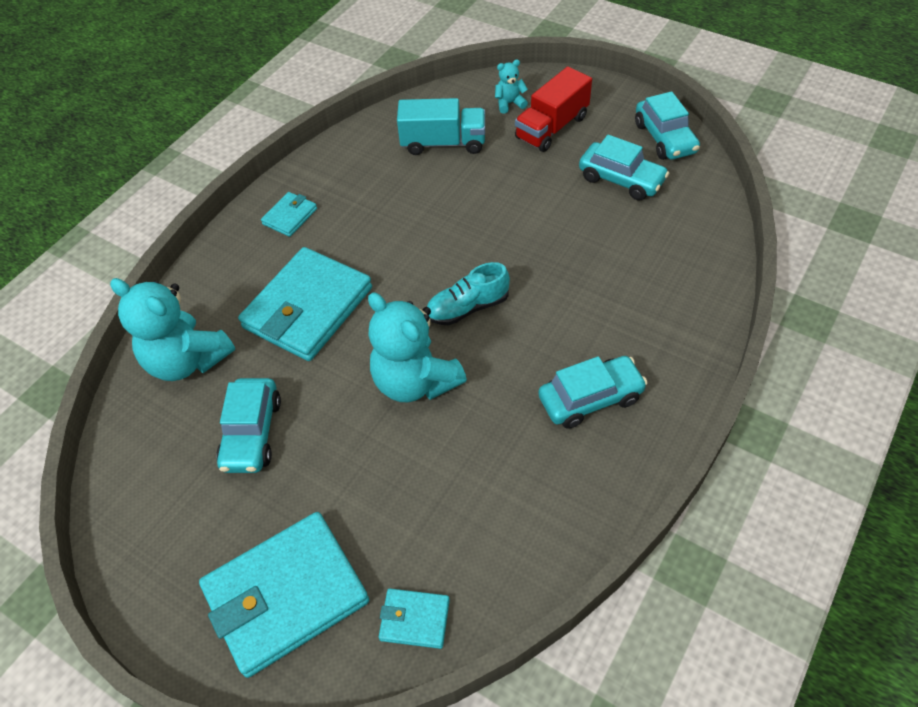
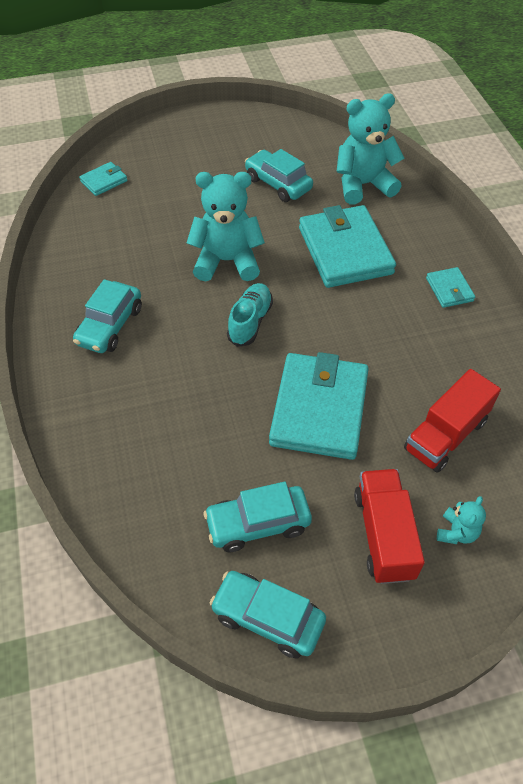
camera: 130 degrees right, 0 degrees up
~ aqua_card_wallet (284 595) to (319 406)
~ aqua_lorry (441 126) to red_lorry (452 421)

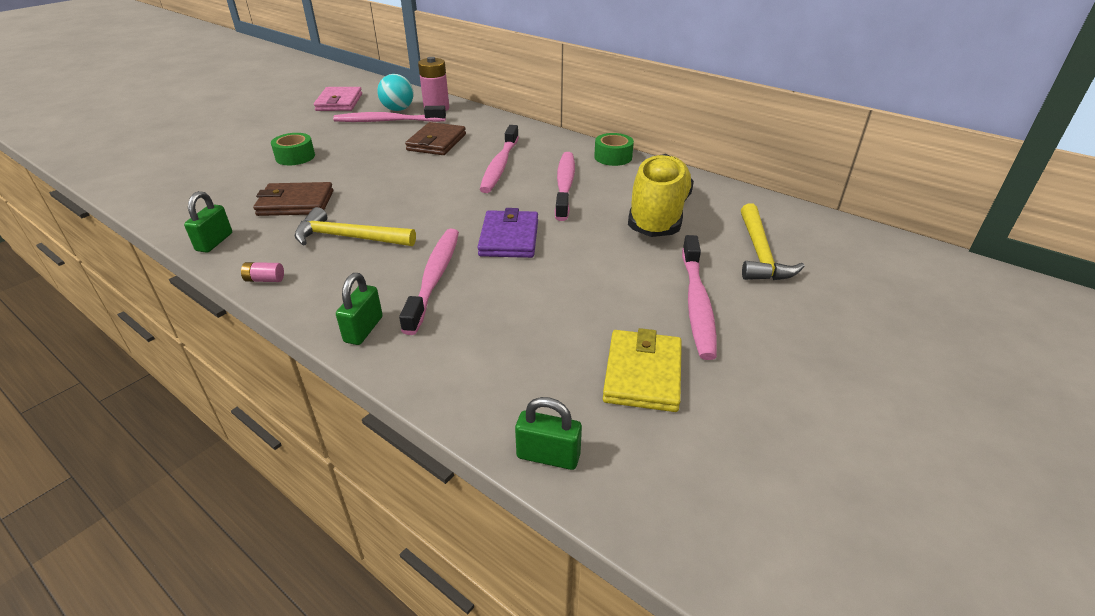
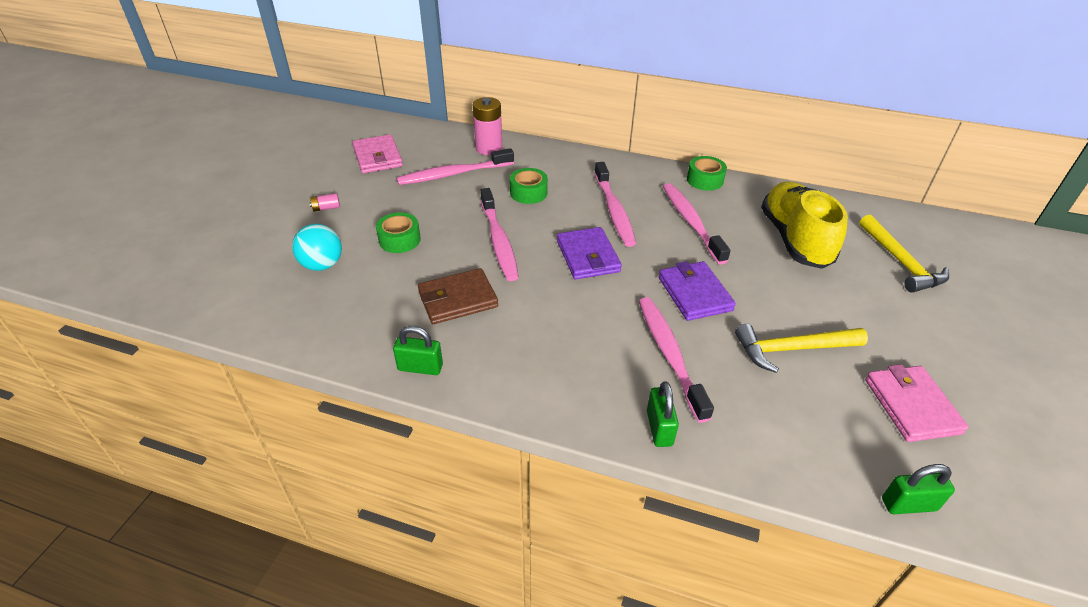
camera: 20 degrees left, 5 degrees up
~ leaf-green_small_lock (208 222) = (418 350) 75 degrees counterclockwise
~ rose-pink_battery (262 272) to (324 202)
~ bright_yellow_hammer (355 226) to (801 348)
~ aqua_ball (395 92) to (317 247)
~ dark_brown_card_wallet (435 138) to leaf-green_sticky_tape (529 186)
~ bright_yellow_card_wallet (642 370) to rose-pink_card_wallet (917 403)
~ rose-pink_toothbrush (699 297) to (499 234)
+ royal_purple_card_wallet (589 253)

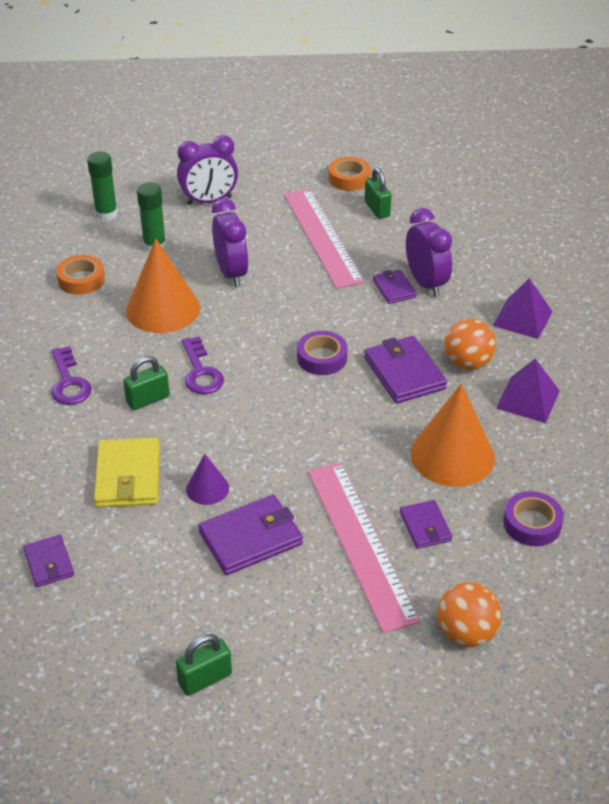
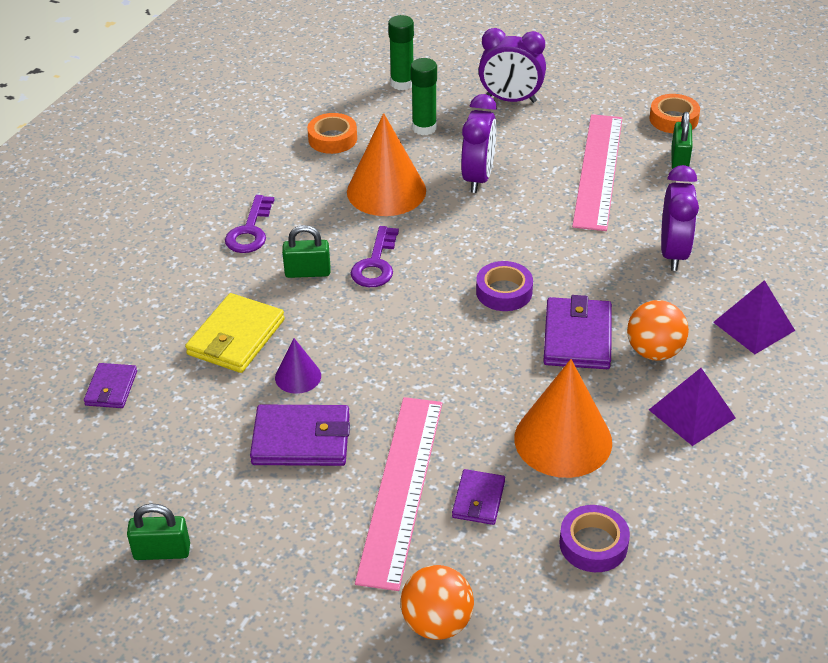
camera: 30 degrees right, 0 degrees up
- royal_purple_card_wallet (395 286)

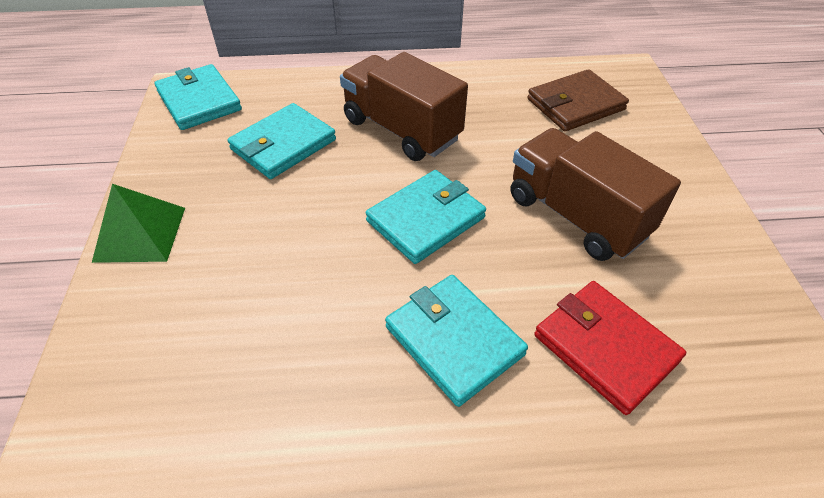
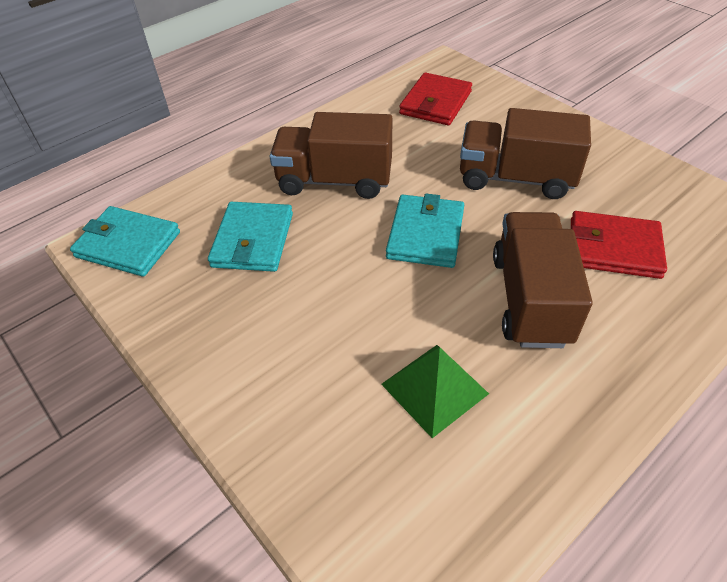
camera: 35 degrees left, 0 degrees up
~ leaf-green_solid_pyramid (138 223) to (435 391)
~ aqua_card_wallet (456 341) to dark_brown_lorry (543 280)
~ dark_brown_card_wallet (578 100) to red_card_wallet (435 98)

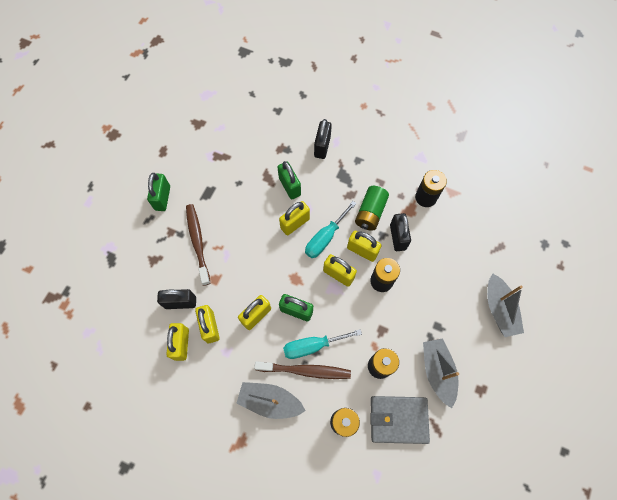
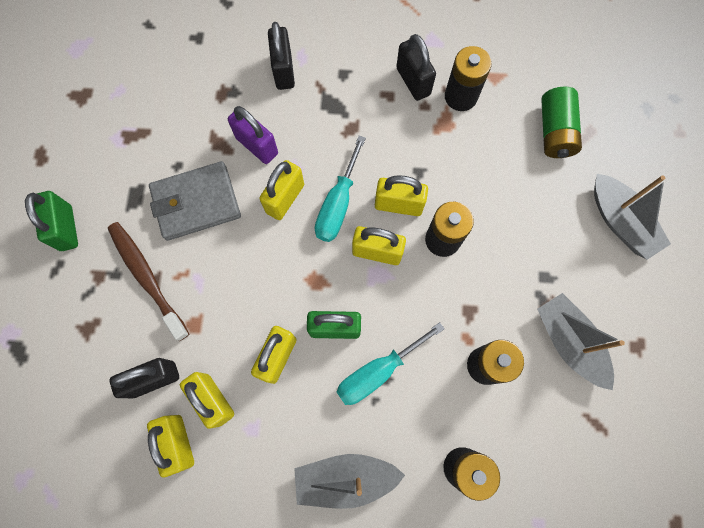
camera: 20 degrees left, 5 degrees up
- dark_brown_toothbrush (302 370)
~ leaf-green_small_lock (289 180) to royal_purple_small_lock (253 135)
~ leaf-green_battery (372 208) to (561 122)
~ ash-grey_card_wallet (400 420) to (195 201)
~ black_small_lock (400 232) to (416 67)

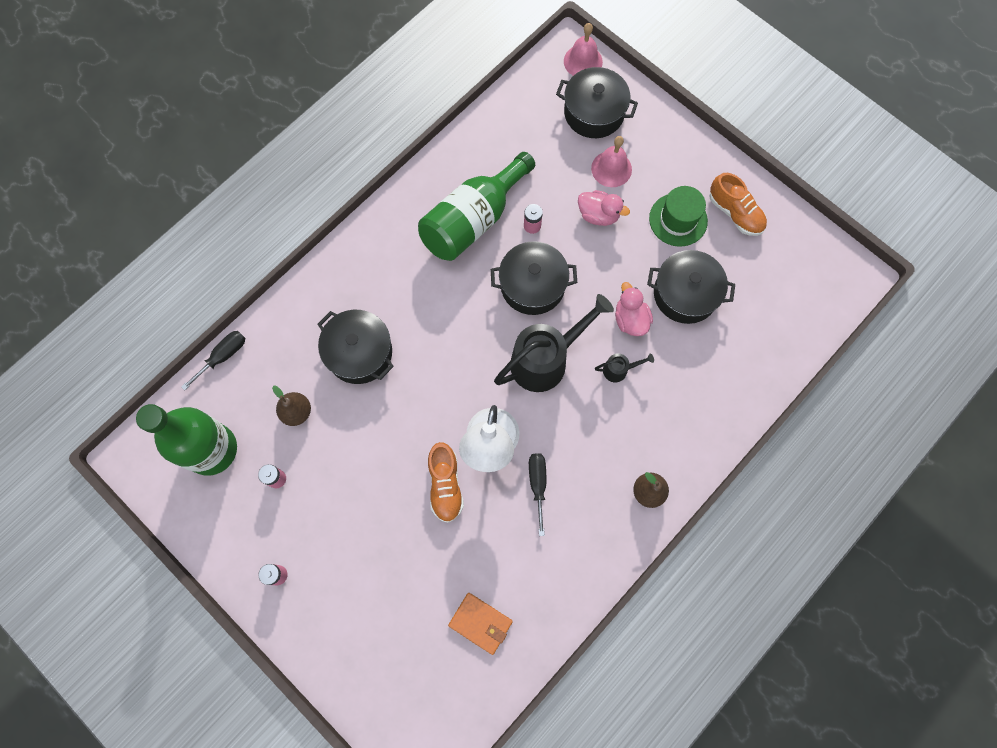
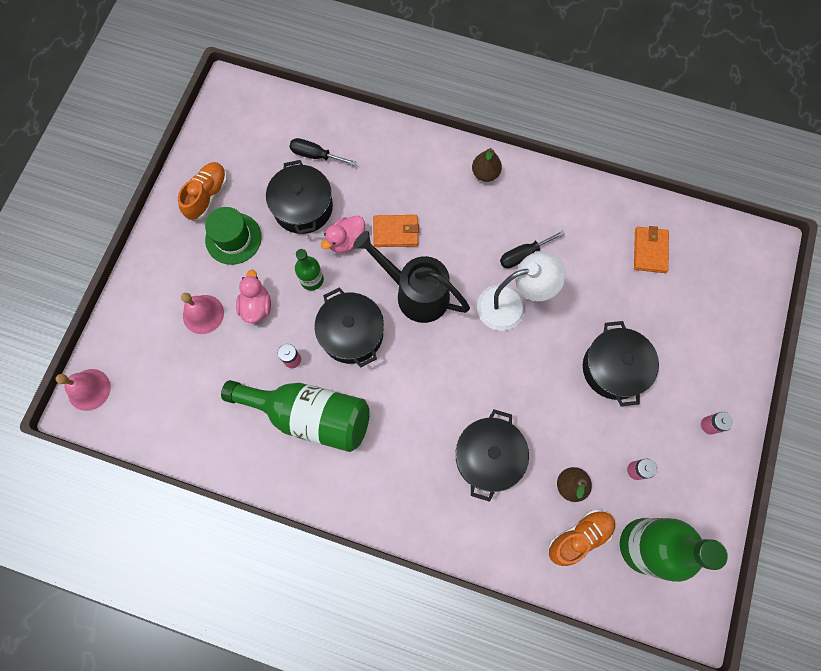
camera: 115 degrees left, 0 degrees up
~ black_screwdriver (213 360) to (322 152)
~ orange_sneaker (446 482) to (582 538)
~ black_pot (597 102) to (621 363)
~ black_watering_pot (624 367) to orange_card_wallet (396 231)
+ leaf-green_flask (309 270)

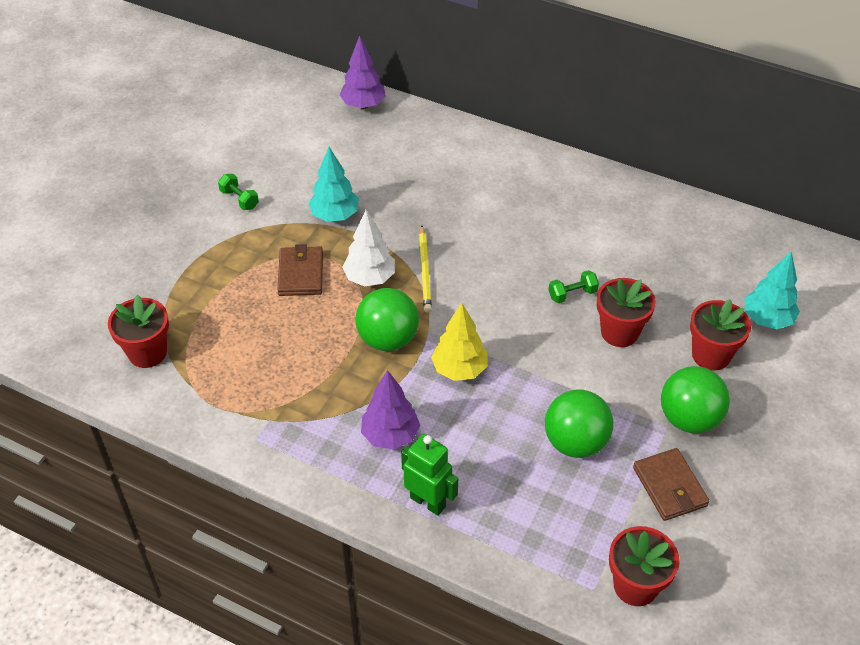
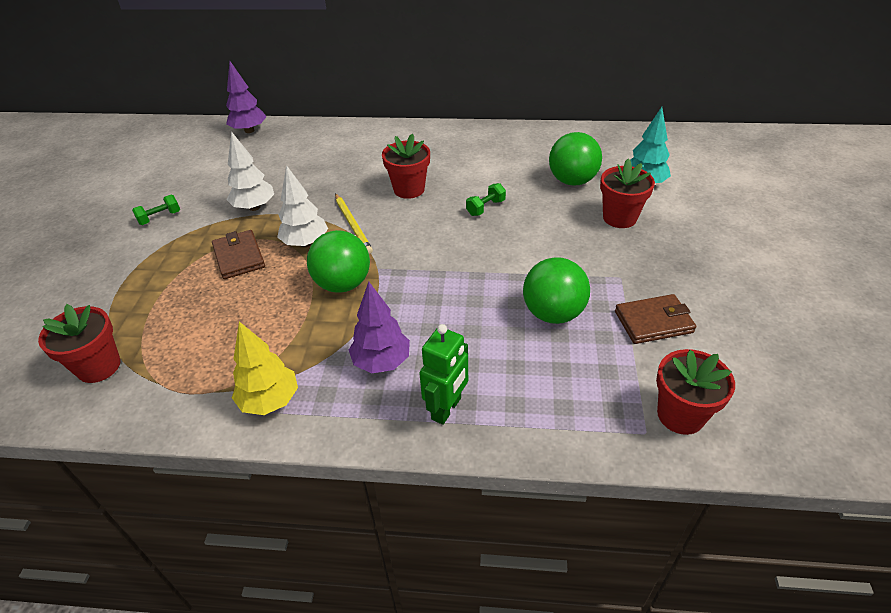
camera: 20 degrees left, 5 degrees down
~ leaf-green_dumbbell (238 192) = (156 210) 60 degrees counterclockwise
~ aqua_toy_tree (334 184) to pure_white_toy_tree (250 171)
~ leaf-green_robot_figure (429 475) = (443 374) 105 degrees clockwise
~ bright_yellow_toy_tree (459 342) to (265 368)
~ red_flower_pot (626 312) to (406 166)
~ dark_brown_card_wallet (671 484) = (655 319) 60 degrees counterclockwise
~ leaf-green_ball (695 399) to (575 159)

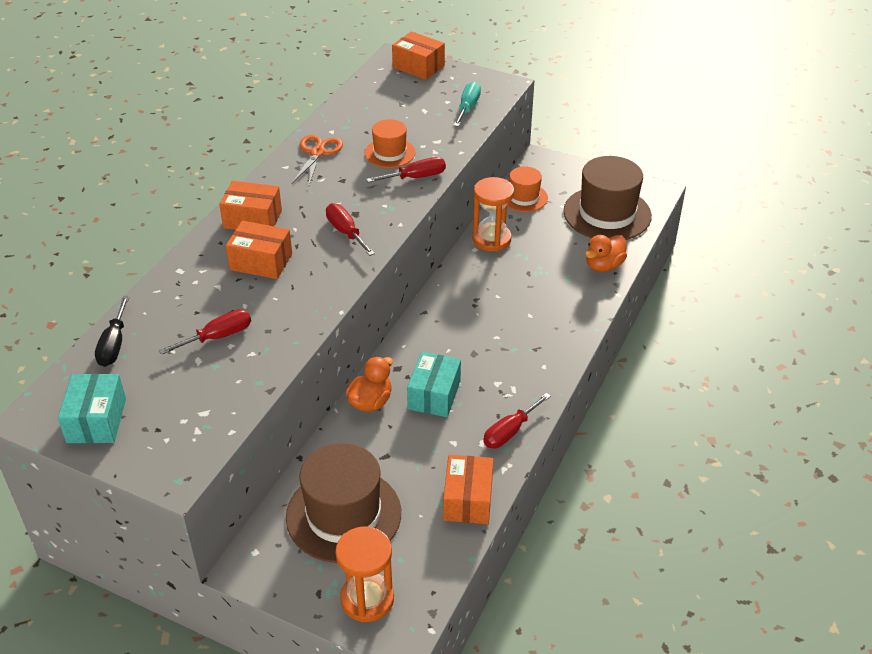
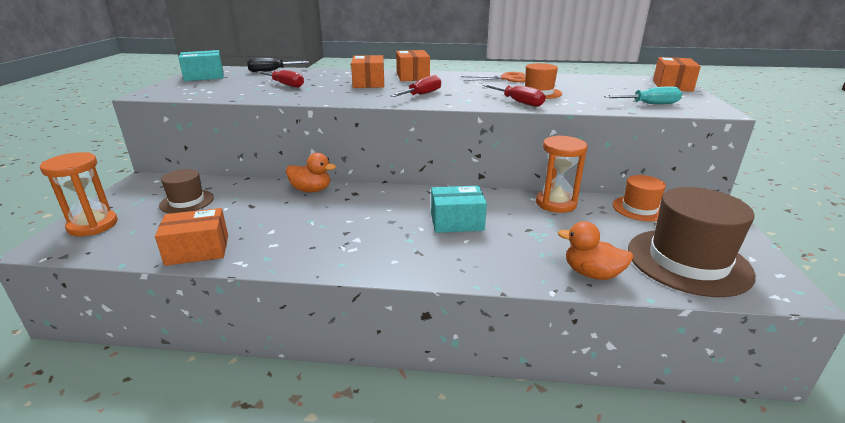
camera: 70 degrees right, 15 degrees down
~ dark_brown_hat (343 503) = (186 191) x0.55
~ aqua_package (434 384) to (459 209)
- red_screwdriver (517 420)

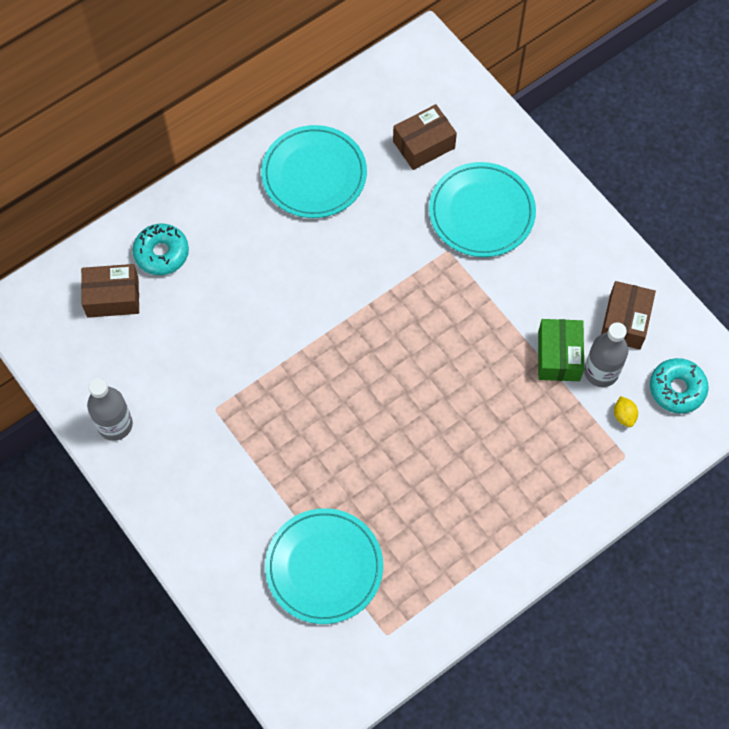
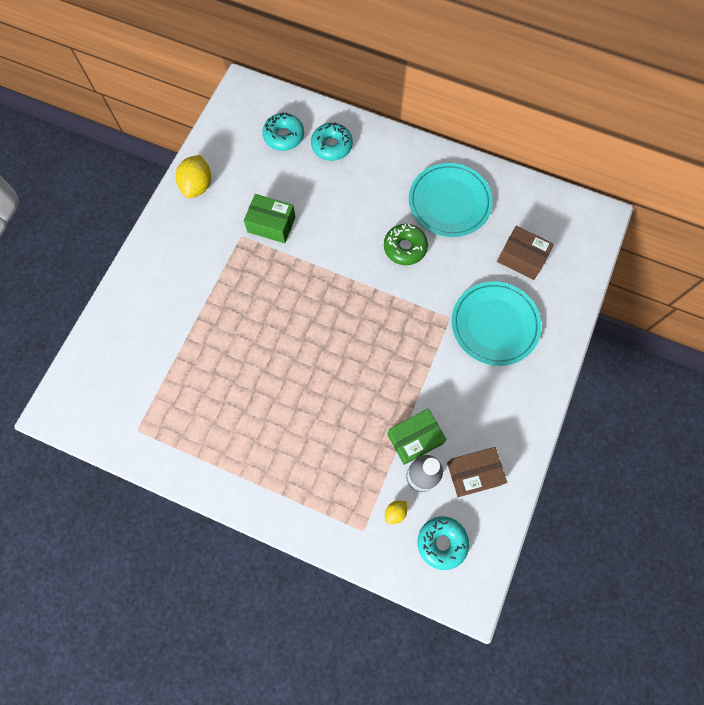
camera: 60 degrees right, 5 degrees up
~ dark_brown_package (110 291) to aqua_donut (283 131)
~ ash-grey_flask (110 409) to bright_yellow_lemon (193 176)
- aqua_flat_dish (324 566)
+ leaf-green_package (269 218)
+ leaf-green_donut (406 244)

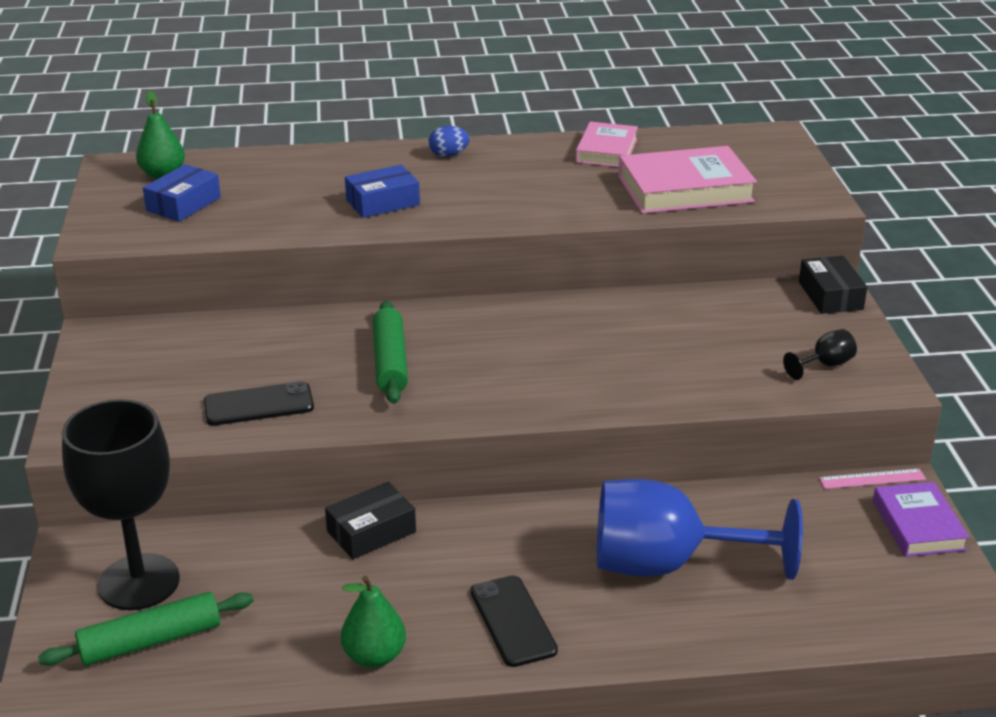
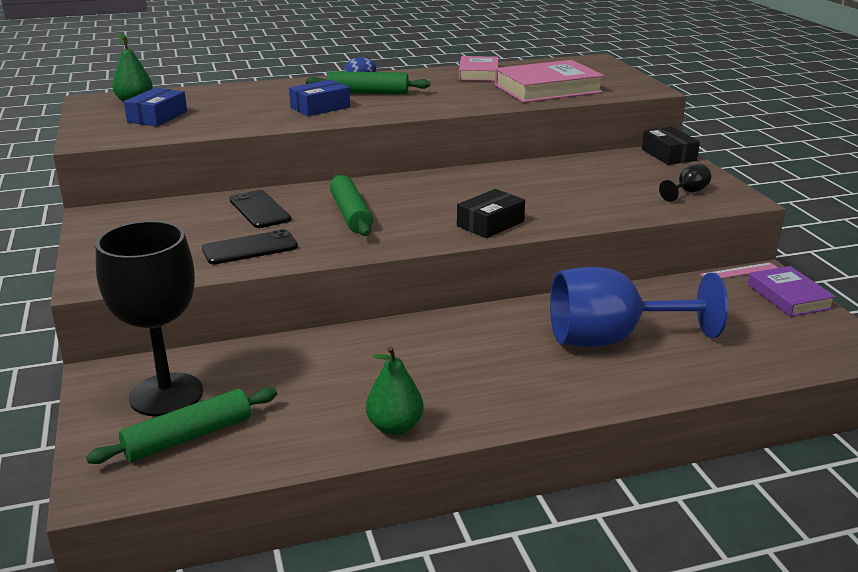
camera: 10 degrees left, 5 degrees down
~ black_package (370 520) to (491 213)
~ black_phone (514 621) to (260 209)
+ leaf-green_dough_roller (368 82)

